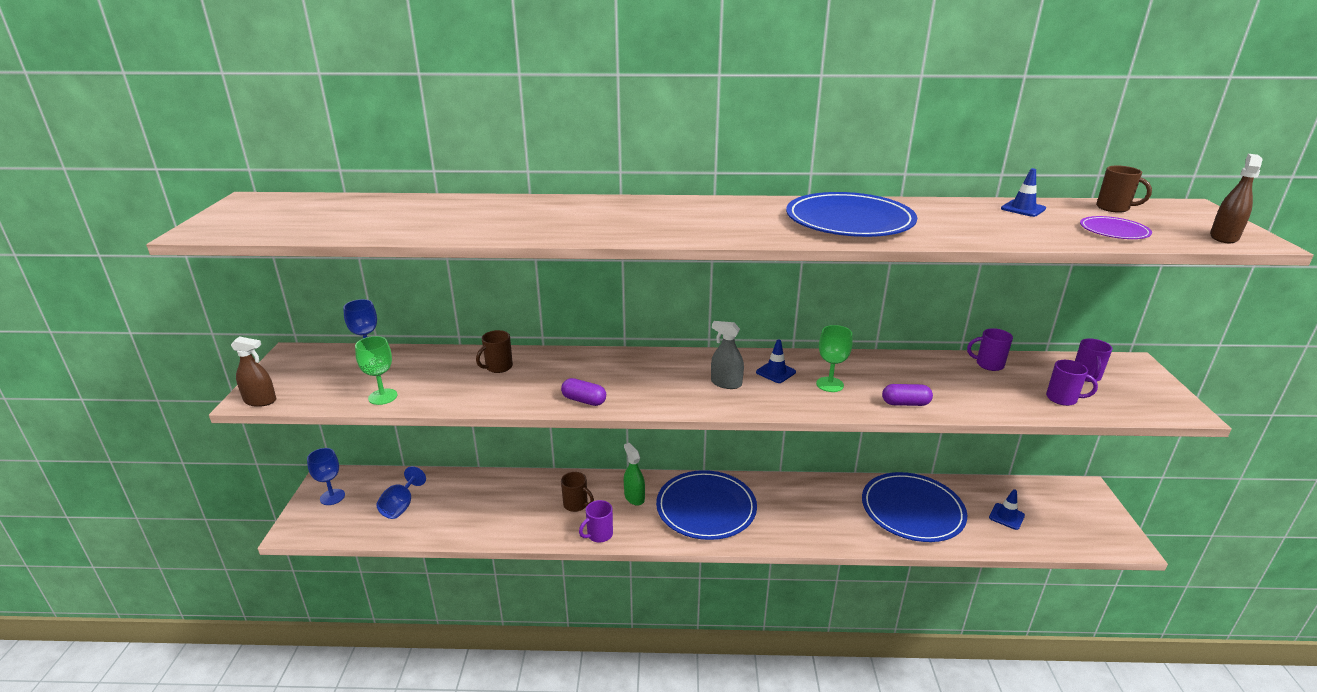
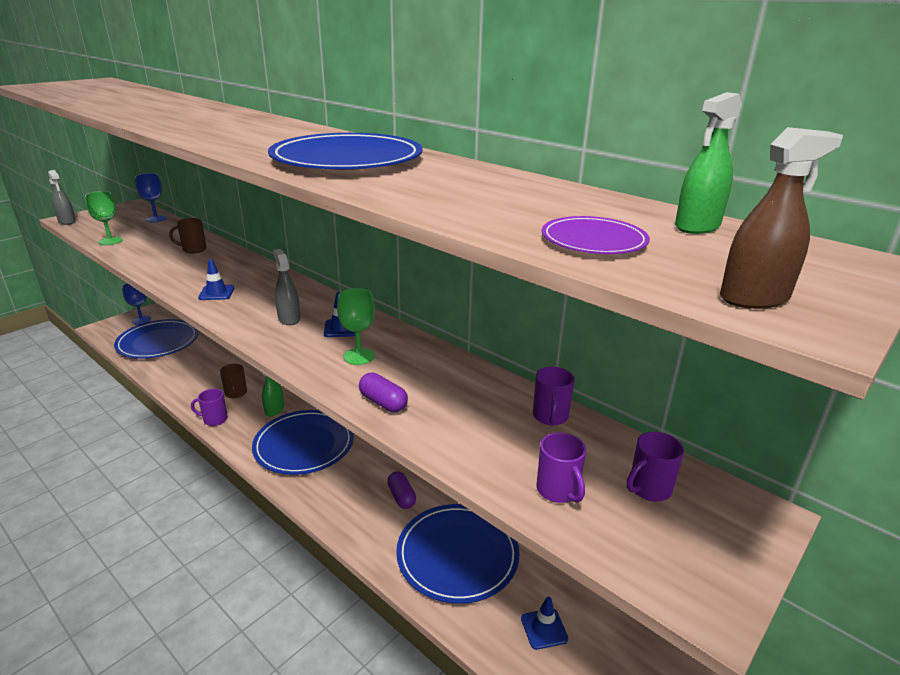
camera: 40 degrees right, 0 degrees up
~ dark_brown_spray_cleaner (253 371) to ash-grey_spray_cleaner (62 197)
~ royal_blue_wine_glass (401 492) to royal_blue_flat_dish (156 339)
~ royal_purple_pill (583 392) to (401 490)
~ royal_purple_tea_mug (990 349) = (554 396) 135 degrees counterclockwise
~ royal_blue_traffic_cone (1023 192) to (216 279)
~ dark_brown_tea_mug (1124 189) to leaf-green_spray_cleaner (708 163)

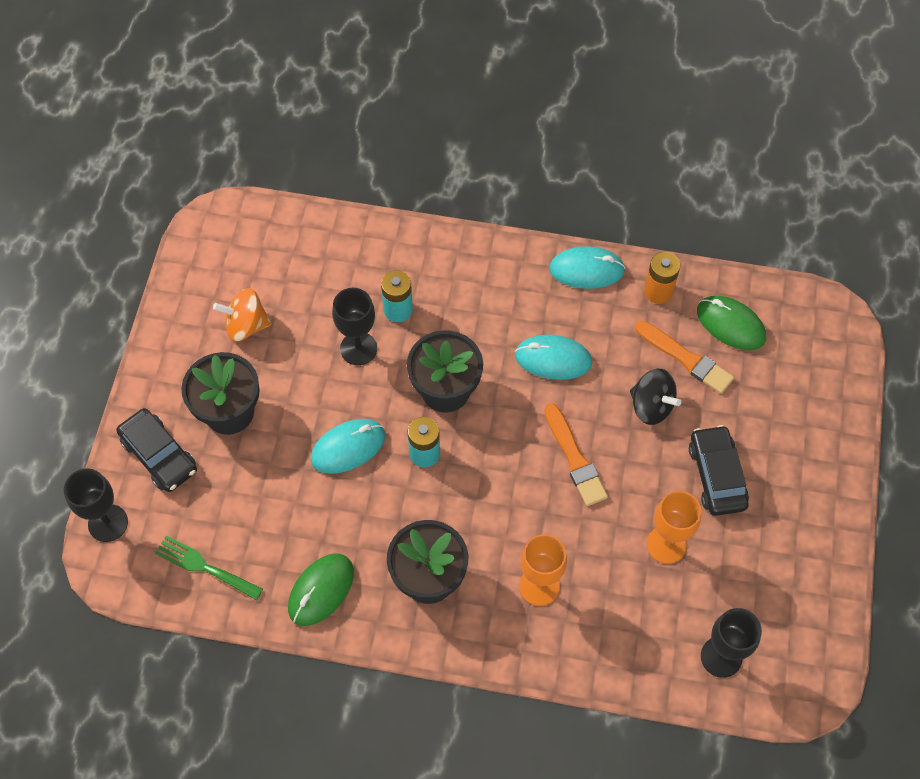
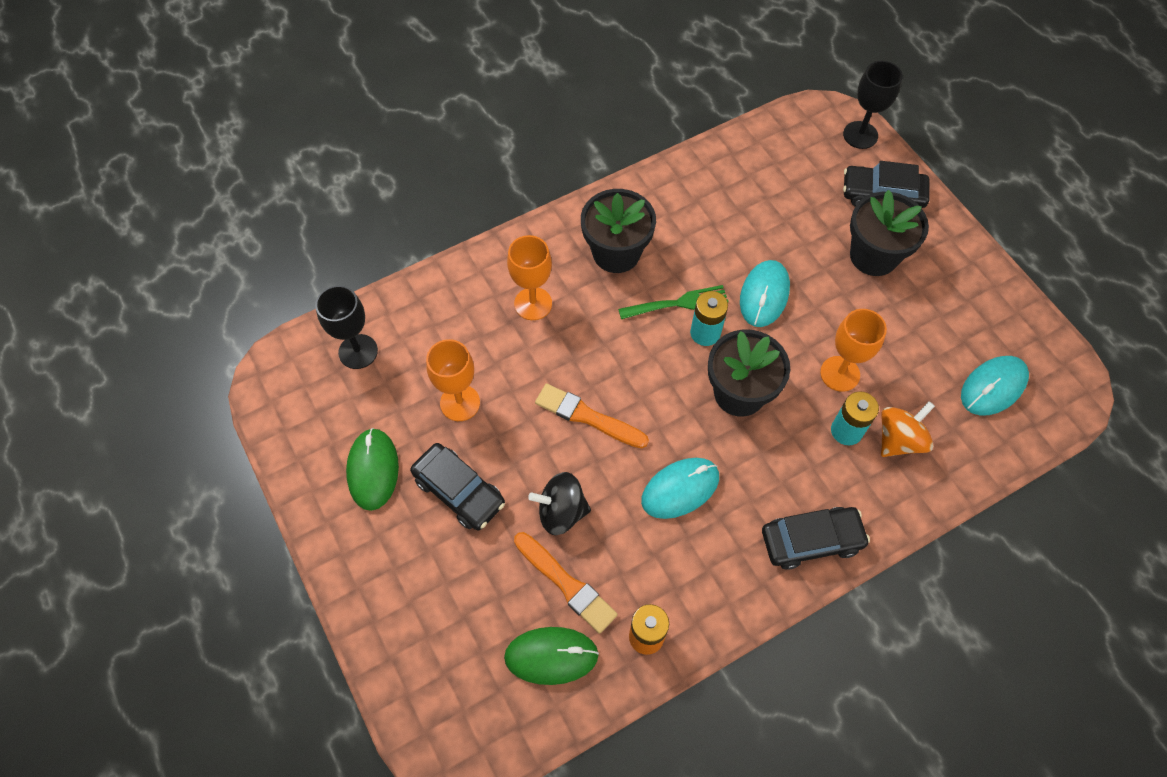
camera: 140 degrees right, 0 degrees up
~ leaf-green_fork (209 568) to (673 302)
~ orange_spinning_top (242 315) to (908 429)
~ leaf-green_PC_mouse (321 590) to (372 469)
~ black_wine_glass (354 326) to orange_wine_glass (853 350)
~ aqua_PC_mouse (587 267) to (995 385)
~ orange_brush (684 357) = (566 583) 135 degrees counterclockwise
+ black_automobile (816 538)

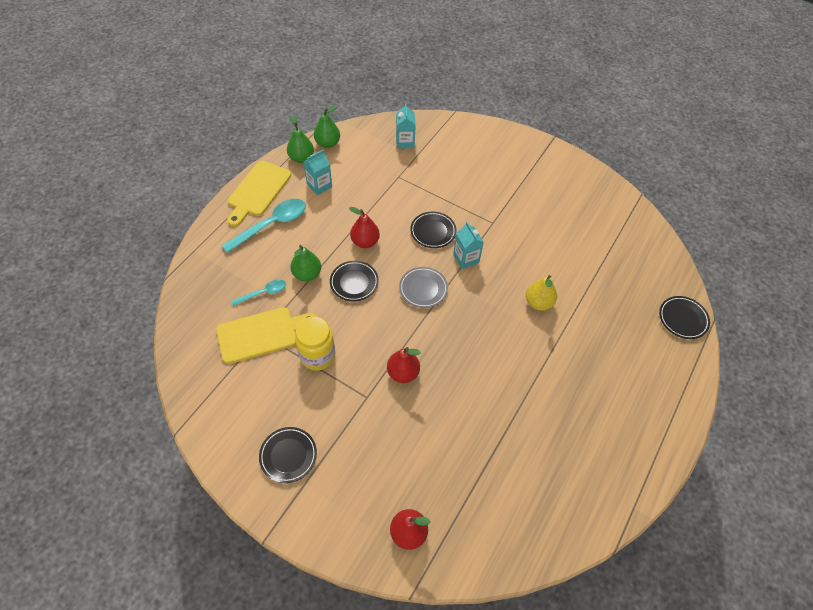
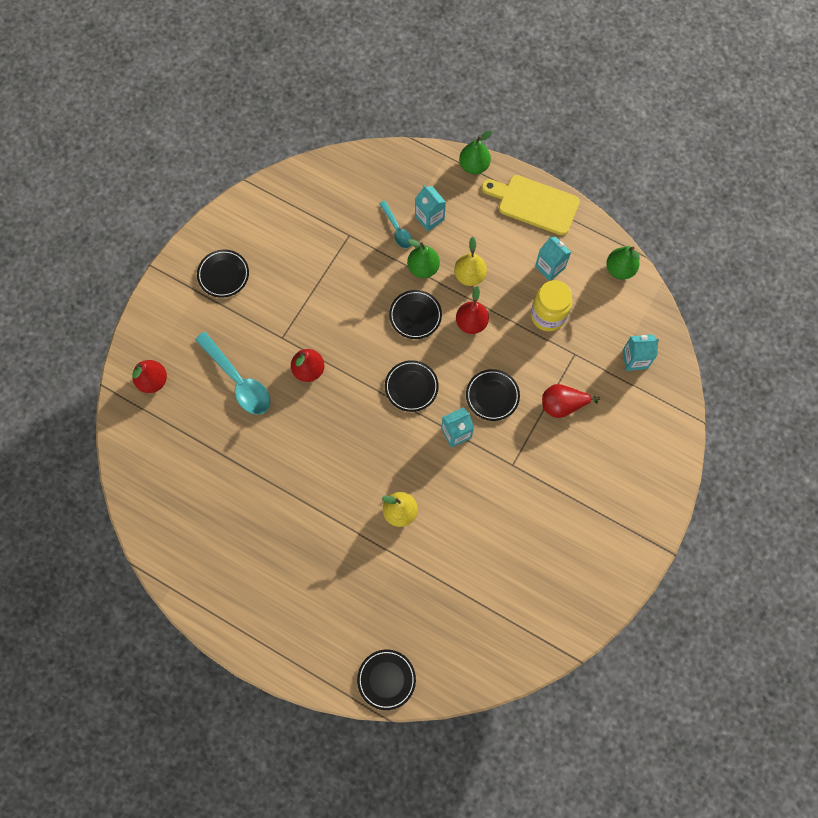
camera: 90 degrees right, 15 degrees up
- bright_yellow_chopping_board (266 335)
~ aqua_tablespoon (264 226) to (232 373)
~ leaf-green_toy_pear (300 138) to (475 152)
~ bright_yellow_preserve_jar (315 343) to (551 305)
~ ash-grey_flat_dish (423 287) to black_flat_dish (412 386)
+ aqua_juice_carton (430 208)
+ bright_yellow_toy_pear (470 261)
+ red_toy_pear (571 401)

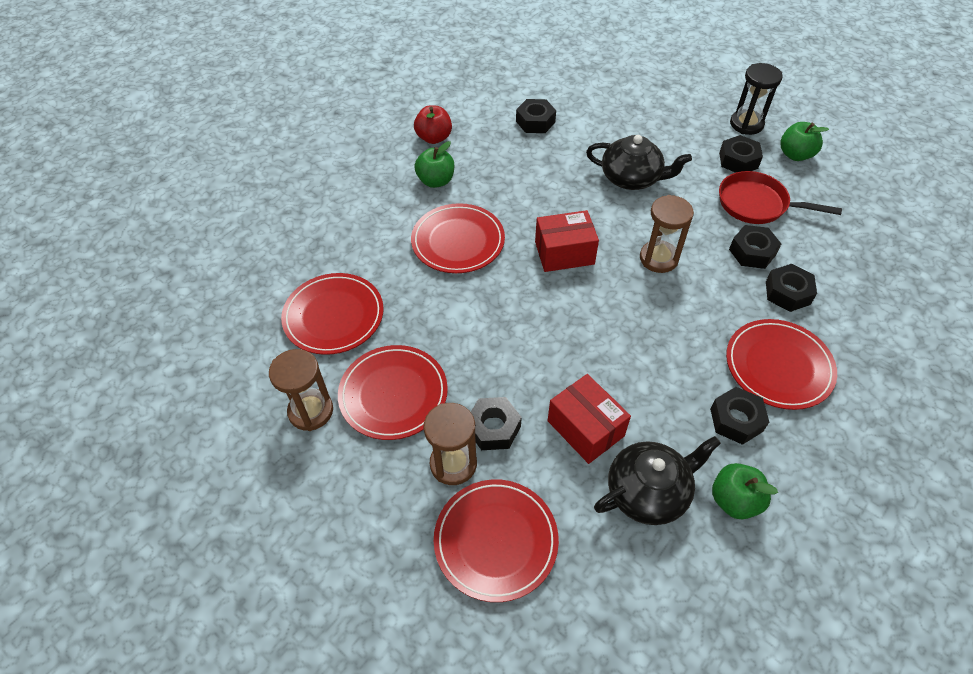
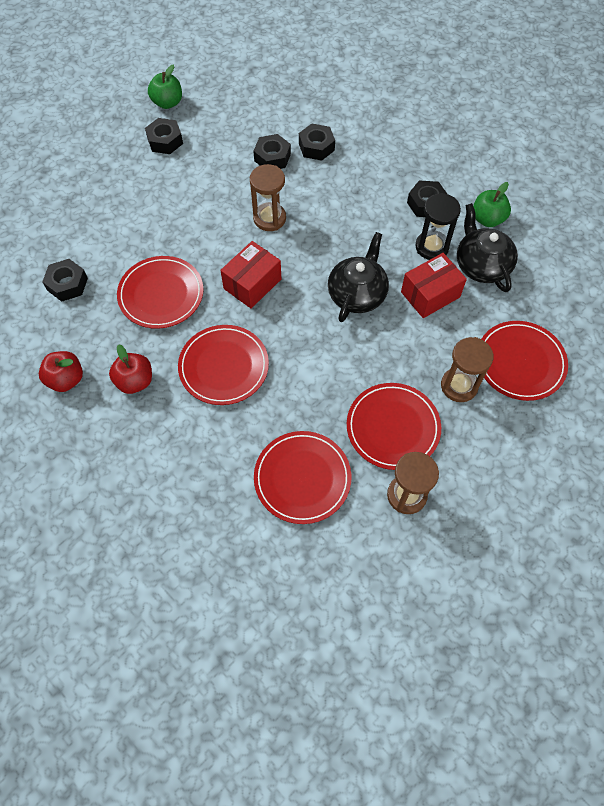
camera: 85 degrees left, 10 degrees up
~ leaf-green_apple (434 164) to red_apple (130 369)
- black_nut (496 423)
~ red_package (567 241) = (250 275) 45 degrees clockwise
~ black_china_teapot (639 162) to (358 277)
- red_skillet (780 197)
~ red_flat_dish (781 364) to (160 292)
~ black_hourglass (756 99) to (438 226)

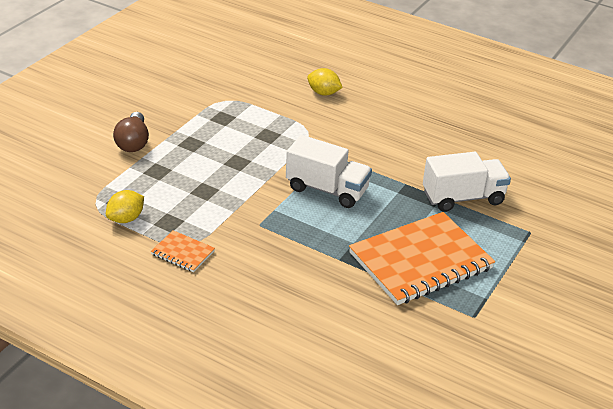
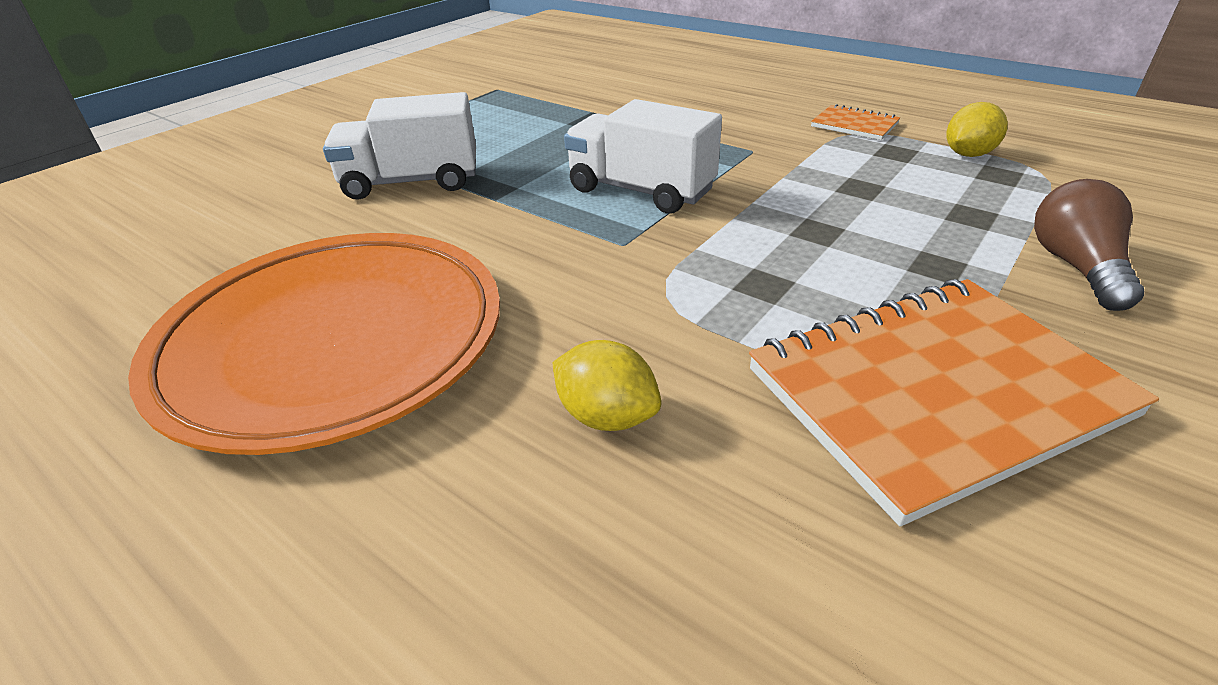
camera: 170 degrees left, 0 degrees up
~ orange_exercise_book (422 258) to (954 402)
+ orange_flat_dish (314 344)

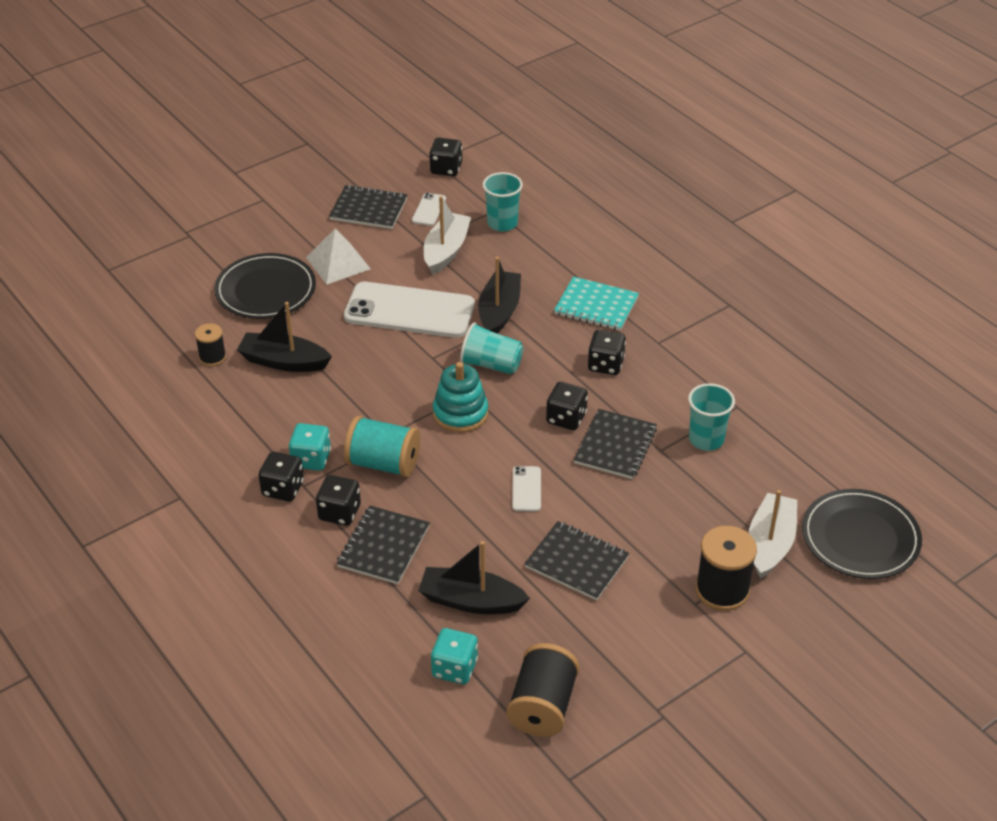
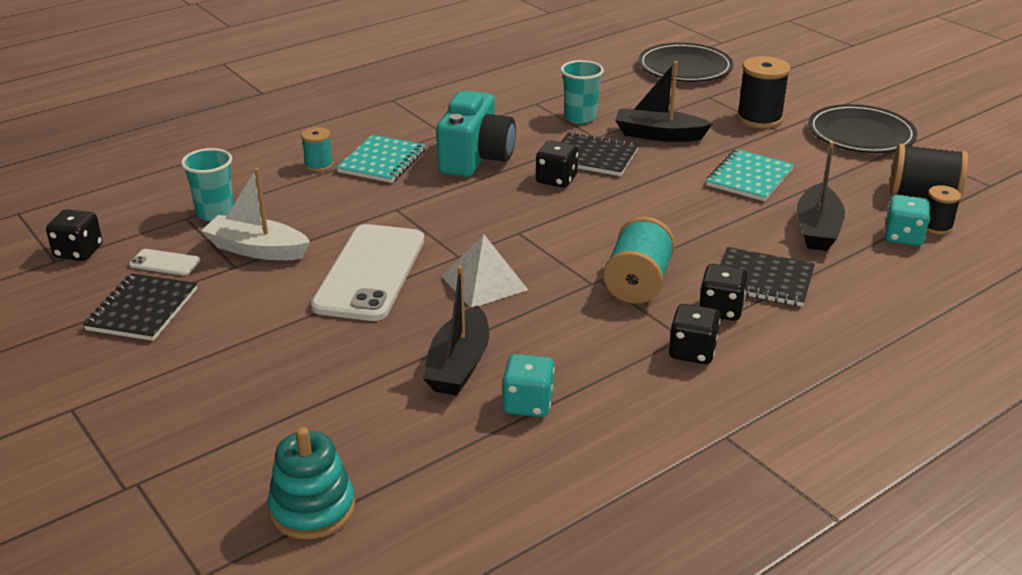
camera: 90 degrees left, 10 degrees down
~ black_spool (210 344) to (944 209)
~ black_flat_dish (265 286) to (862 128)
~ aqua_game_die (310 447) to (528 385)
~ pure_white_solid_pyramid (338 257) to (484 271)
~ aqua_ring_stacker (460 397) to (311 483)
- aqua_tumbler (491 348)
~ black_boat (499 295) to (664 101)
- pure_white_phone (526 488)
~ black_exercise_book (576 560) to aqua_exercise_book (750 175)
~ black_game_die (607 352) to aqua_compact_camera (476 134)
- pure_white_boat (773 534)
+ aqua_spool (317 149)

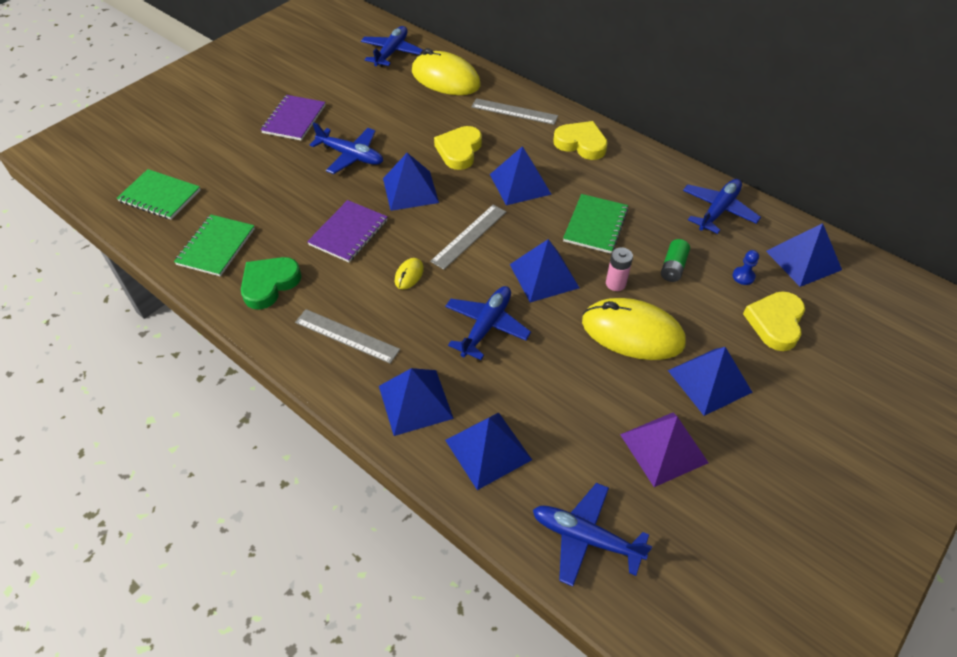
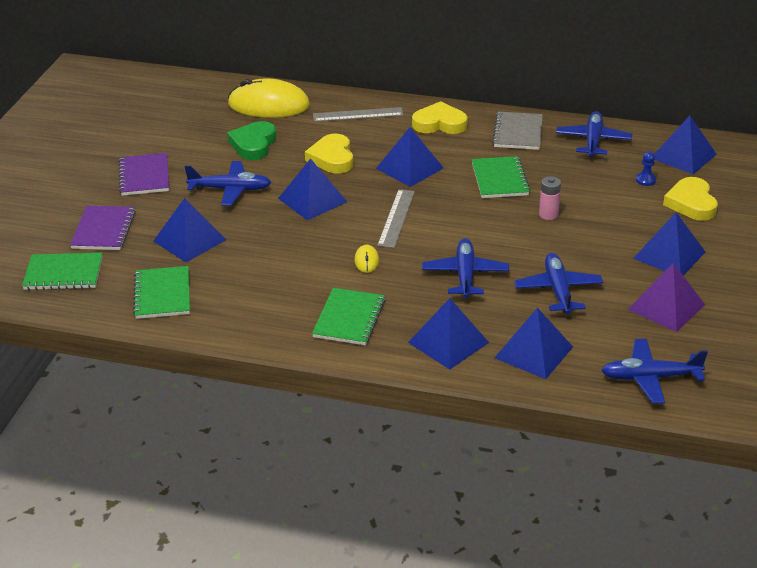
camera: 25 degrees left, 15 degrees down
~ leaf-green_love_heart (271 283) to (251 140)
~ ash-grey_ruler (347 336) to leaf-green_exercise_book (348 316)
~ royal_purple_exercise_book (347 231) to (103 228)
~ royal_blue_plane (392 46) to (558 283)
~ royal_blue_solid_pyramid (545 271) to (189 230)
- bright_yellow_PC_mouse (634 329)
- leaf-green_battery (675 260)
+ ash-grey_exercise_book (517 131)

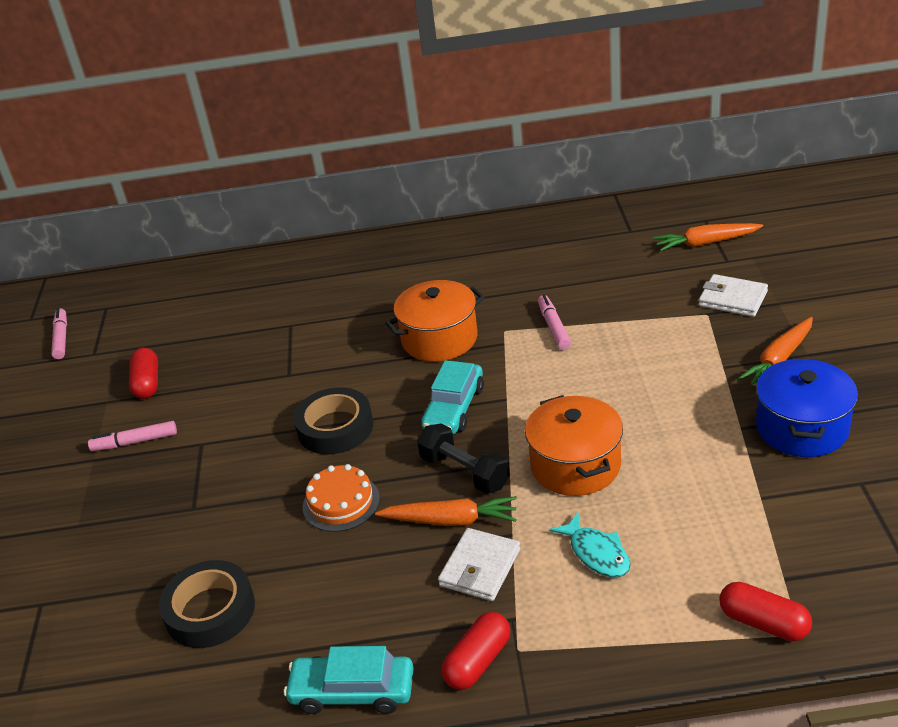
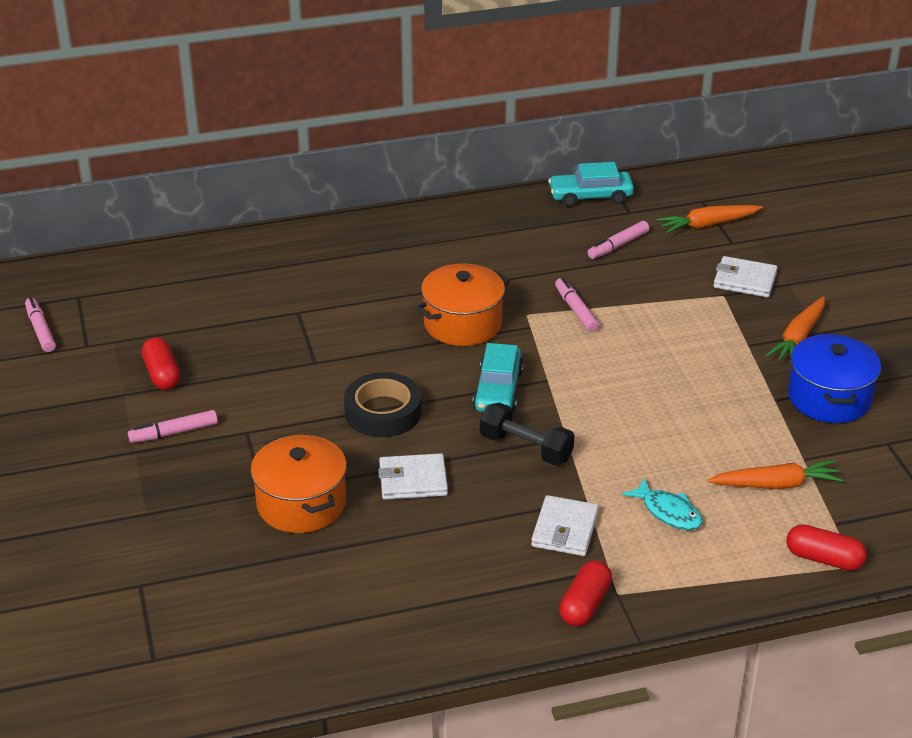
camera: 15 degrees left, 0 degrees up
- black_sticky_tape (207 604)
~ aqua_automobile (349 680) to (591 184)
~ orange_layer_cake (341 498) to pure_white_card_wallet (413 476)
~ orange_root_vegetable (446 511) to (775 474)
~ orange_pot (574 445) to (298 483)
+ rose-pink_marker_pen (618 240)

